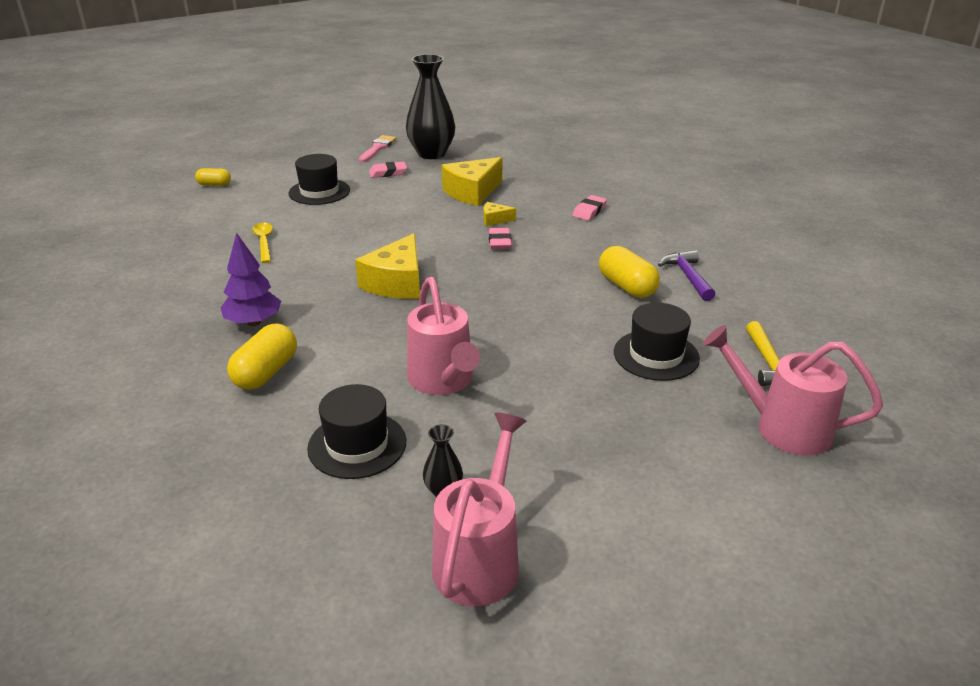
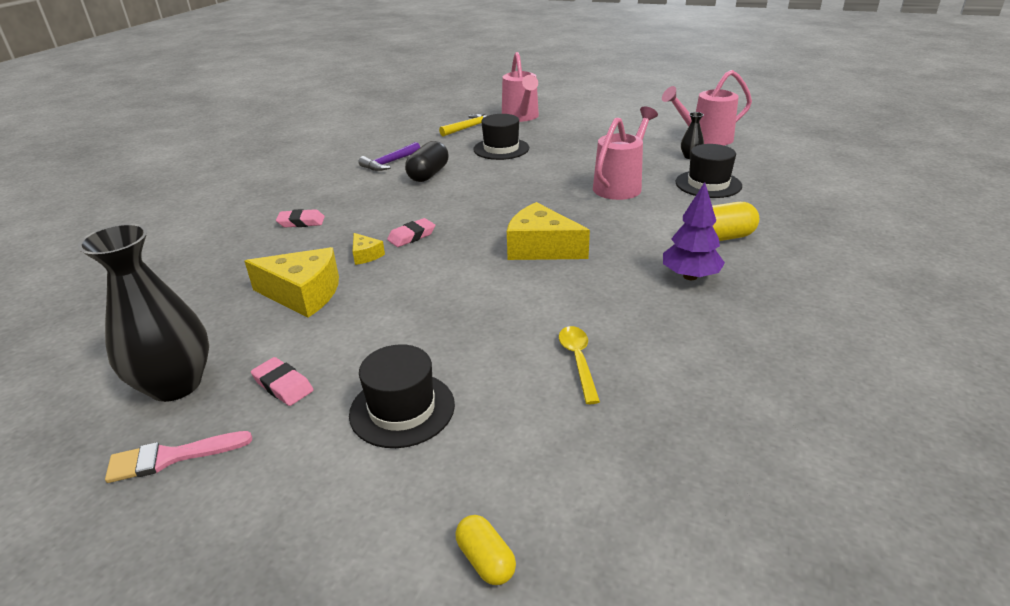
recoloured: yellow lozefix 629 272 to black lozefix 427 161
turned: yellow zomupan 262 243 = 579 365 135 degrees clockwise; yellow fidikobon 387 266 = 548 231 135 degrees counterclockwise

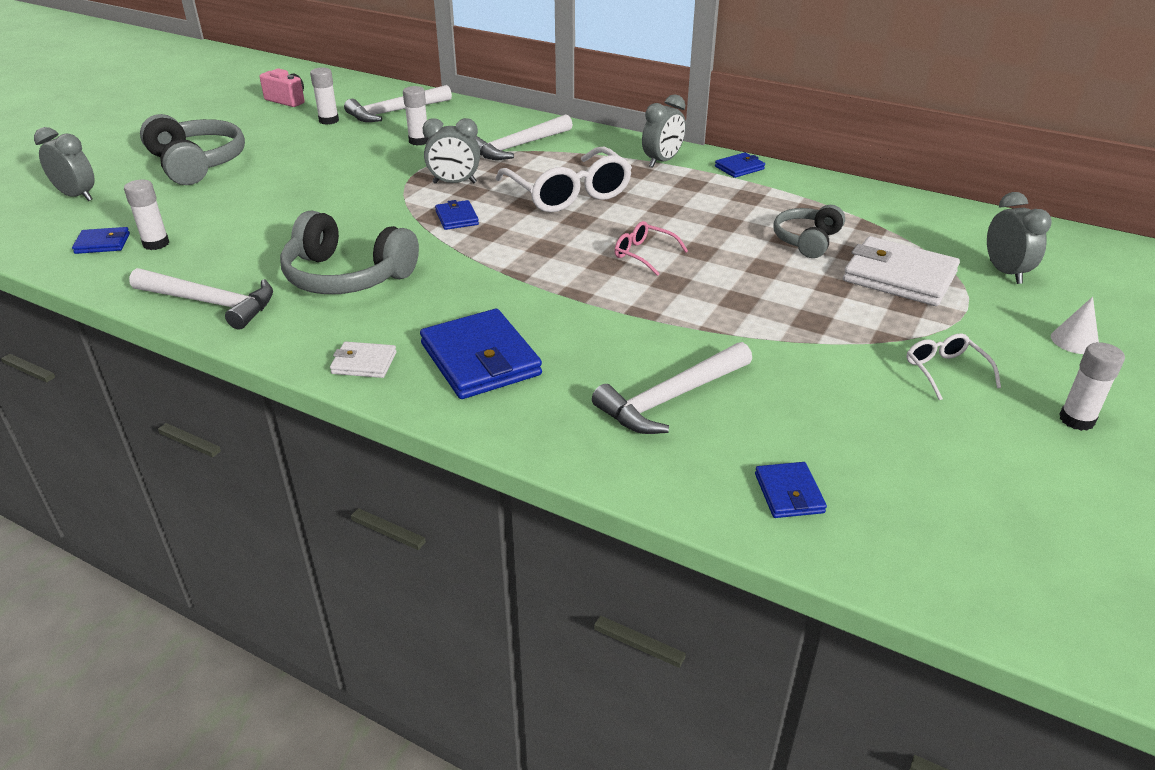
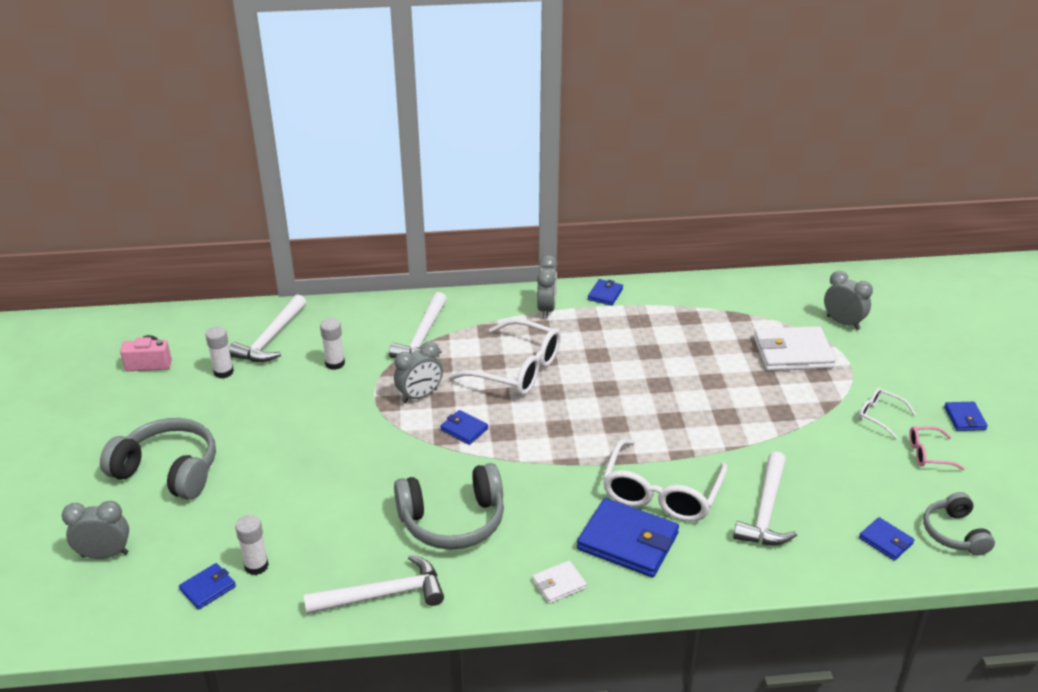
removed: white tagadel 1075 325
added: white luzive 665 480
moved: pink luzive 651 248 to 937 448; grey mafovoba 809 231 to 959 523
replaced: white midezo 1092 386 to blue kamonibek 966 416

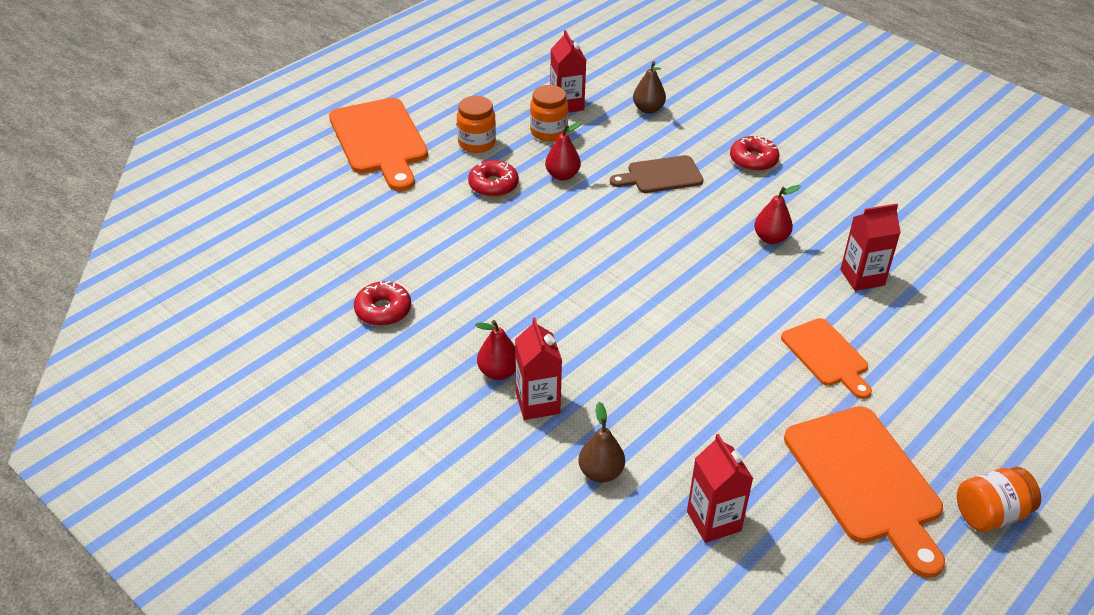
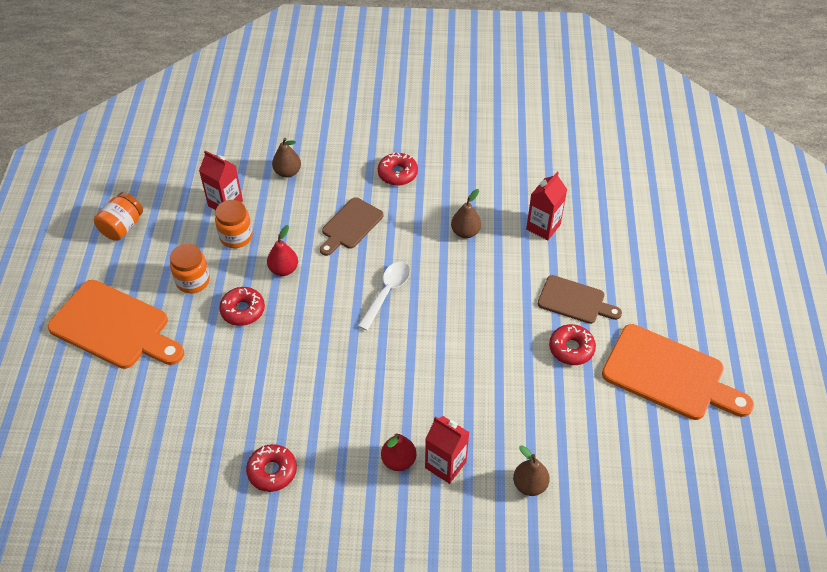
removed: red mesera 720 488
added: white zomupan 384 296; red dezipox 572 344
moved: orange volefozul 999 499 to 118 216
recoloured: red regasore 777 214 to brown regasore 466 213; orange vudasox 826 358 to brown vudasox 580 299

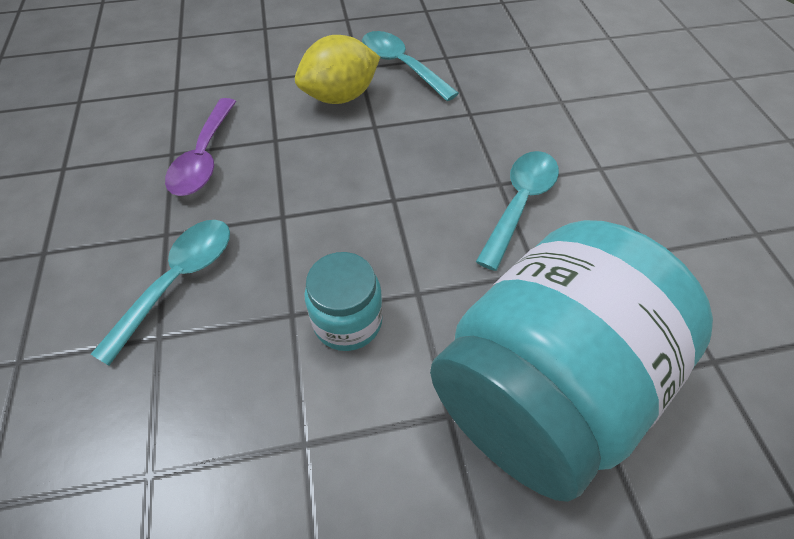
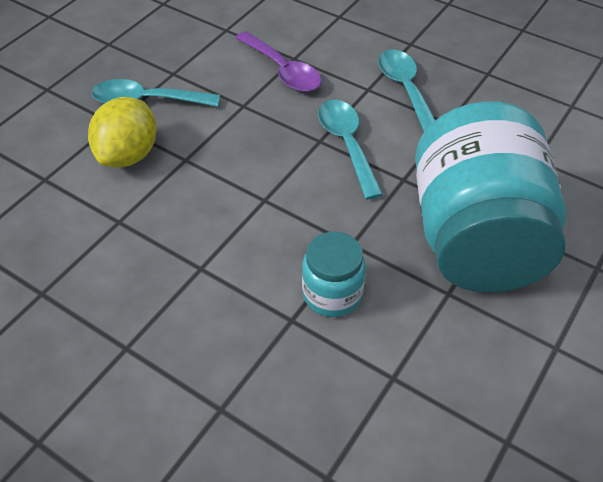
moved: turquoise zomupan 160 292 to 406 90; purple zomupan 200 147 to 278 61

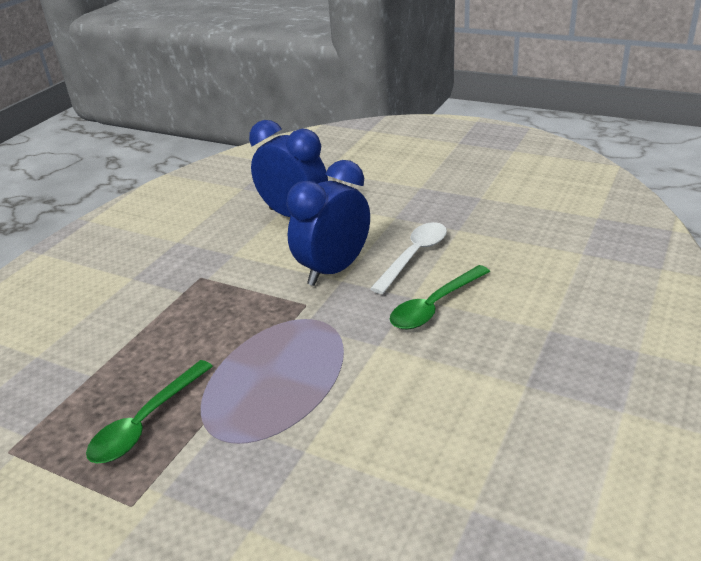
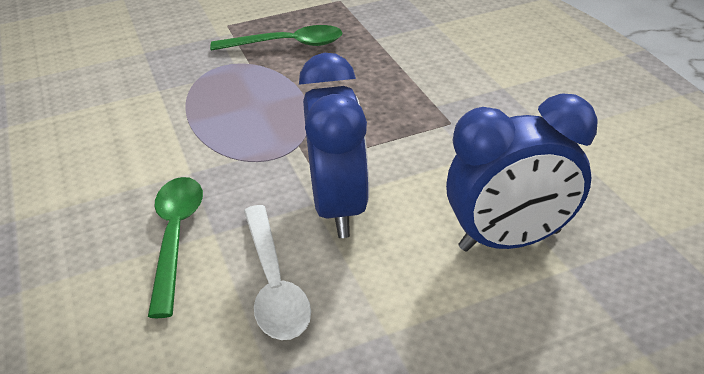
turned: green zomupan 149 411 = 276 38 105 degrees clockwise

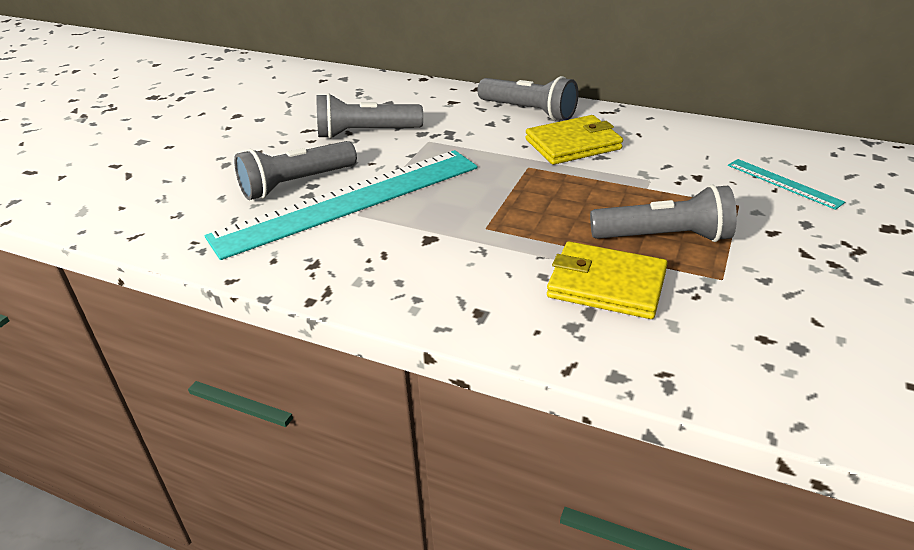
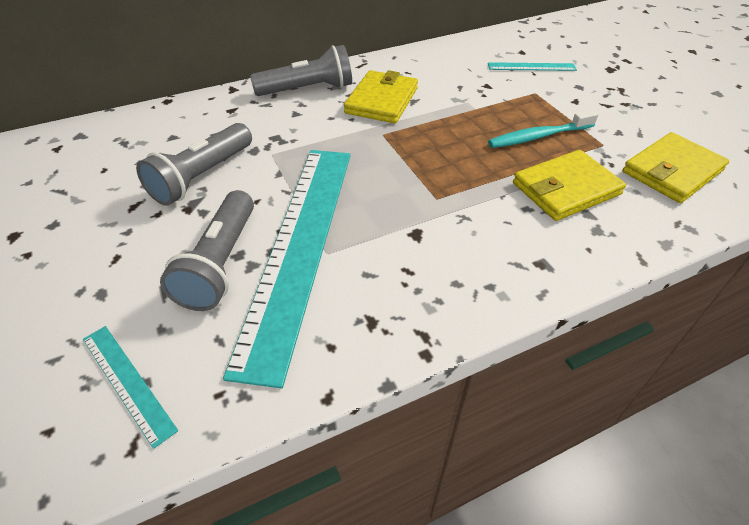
added: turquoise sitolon 130 387; yellow kamonibek 675 167
replaced: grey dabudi 663 213 to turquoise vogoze 543 129

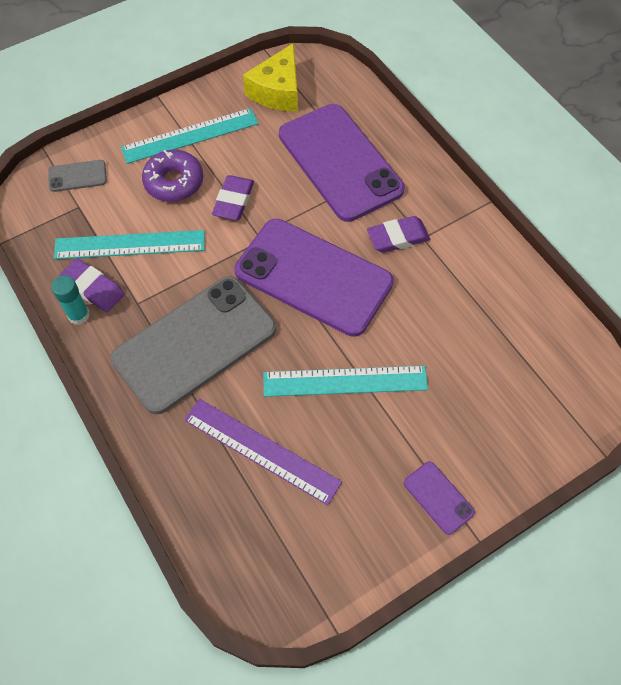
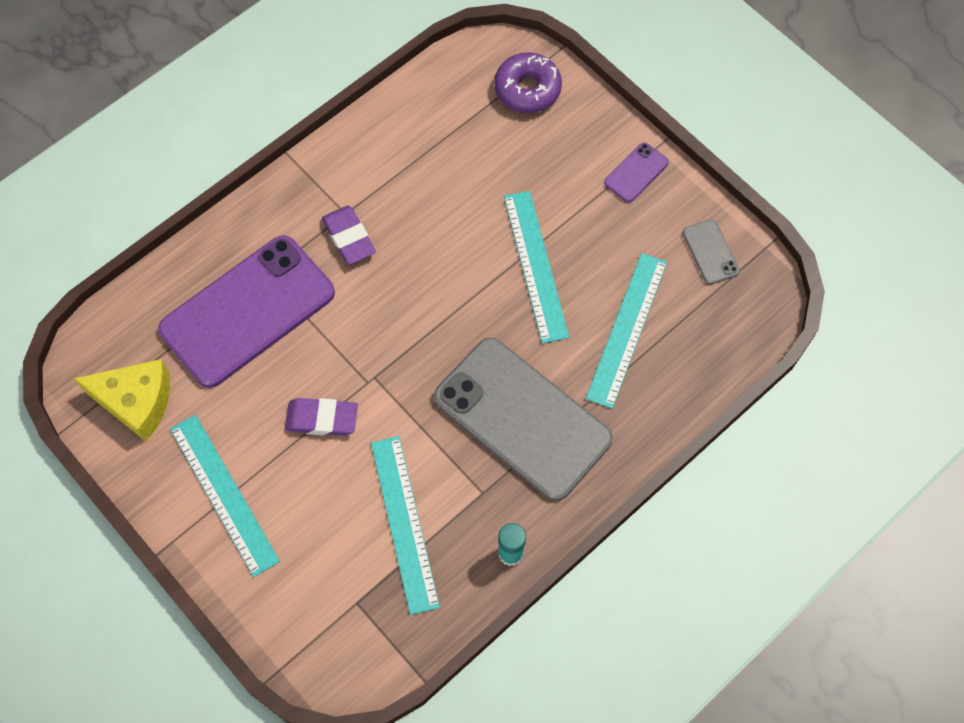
removed: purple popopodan 92 285; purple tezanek 314 278
moved: grey tezanek 77 176 to 711 252; purple dezipox 172 176 to 528 82
recoloured: purple sitolon 263 452 to turquoise sitolon 626 331

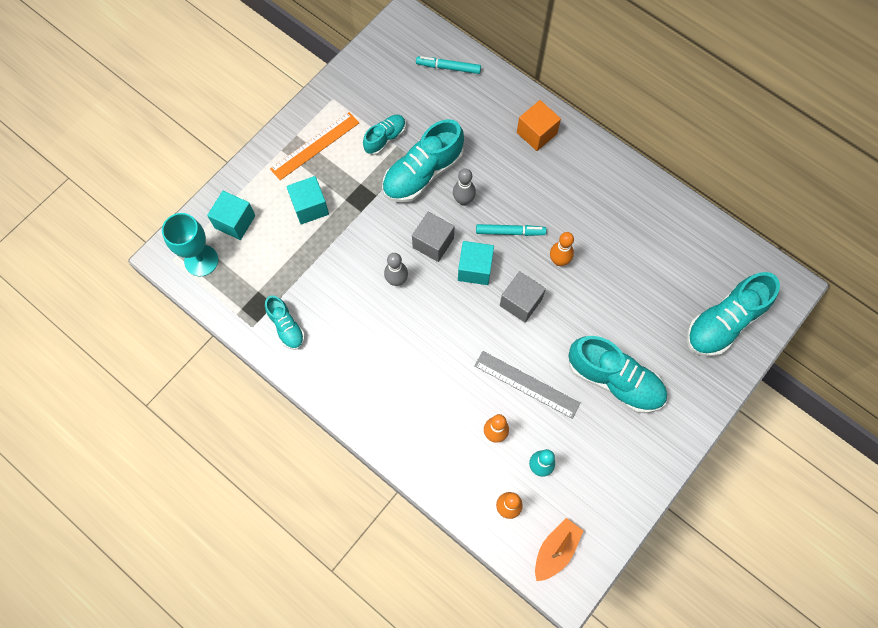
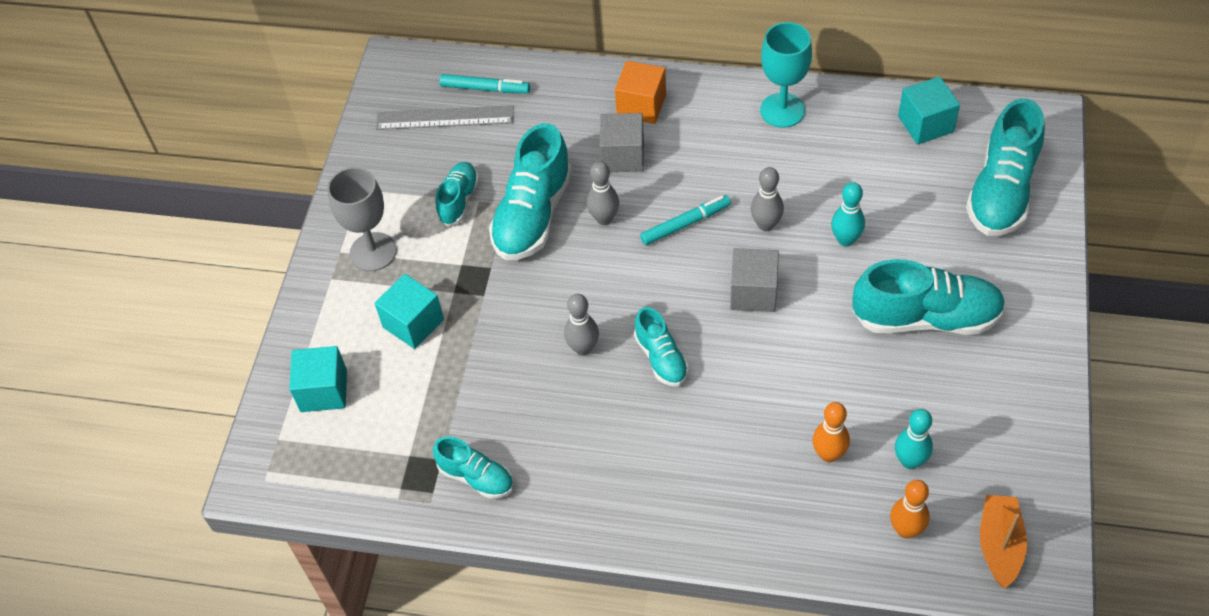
added: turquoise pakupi 661 346; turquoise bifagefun 848 214
moved: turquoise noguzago 190 245 to 786 75; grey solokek 433 237 to 622 142; turquoise solokek 476 263 to 929 110; grey sitolon 527 385 to 445 117
replaced: orange sitolon 314 146 to grey noguzago 362 219
recoloured: orange bifagefun 562 249 to grey bifagefun 767 199
turned: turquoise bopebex 448 65 = 484 83 150 degrees counterclockwise

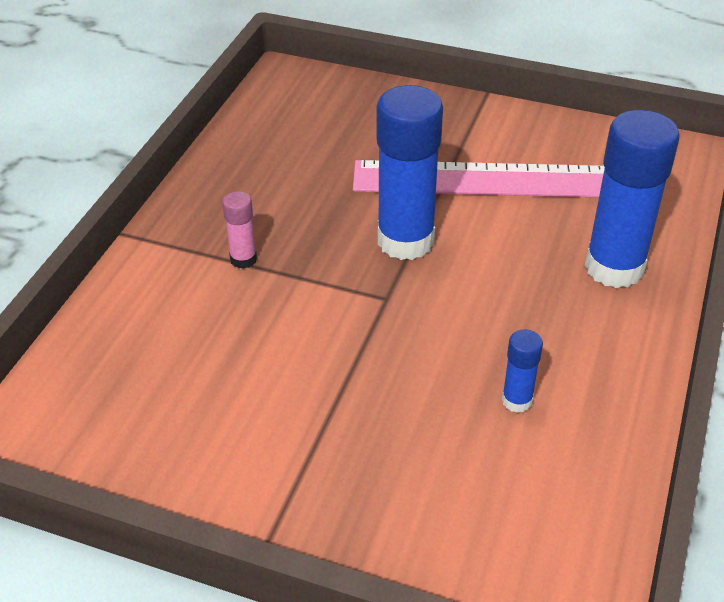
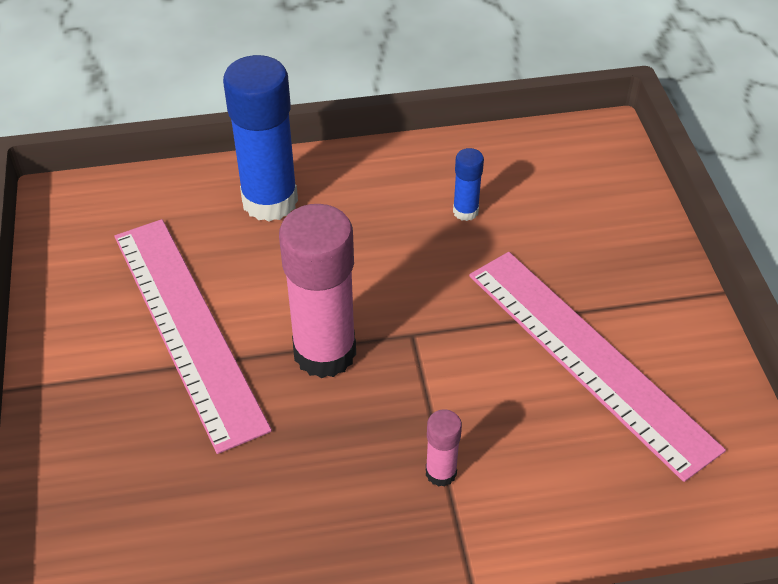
added: pink sitolon 597 367
recoloured: blue midezo 409 172 to pink midezo 317 291

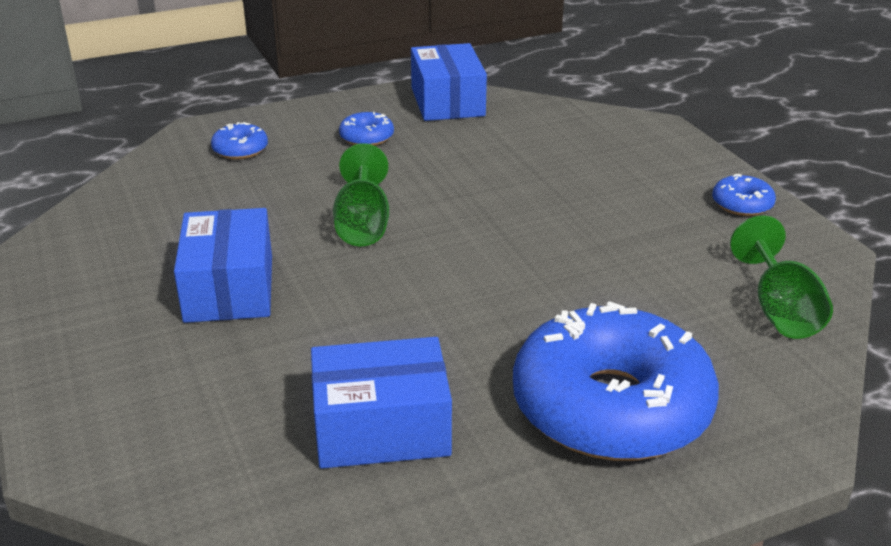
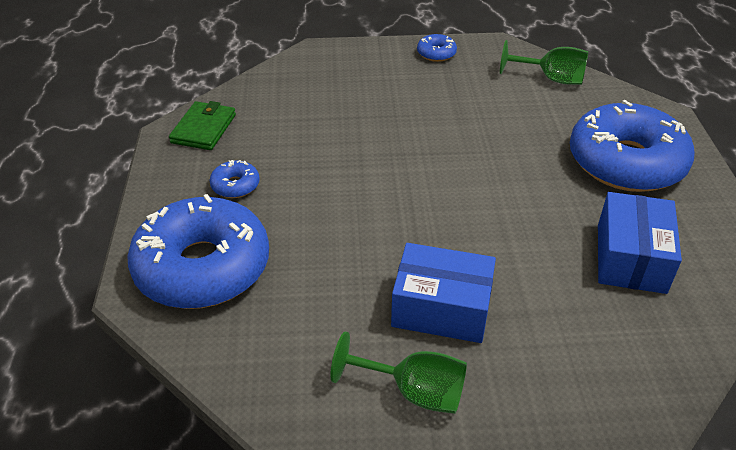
moved: green noguzago 361 194 to 398 372
replaced: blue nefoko 449 82 to green kamonibek 202 125
resized: blue dezipox 239 141 = 198 251 x2.48

